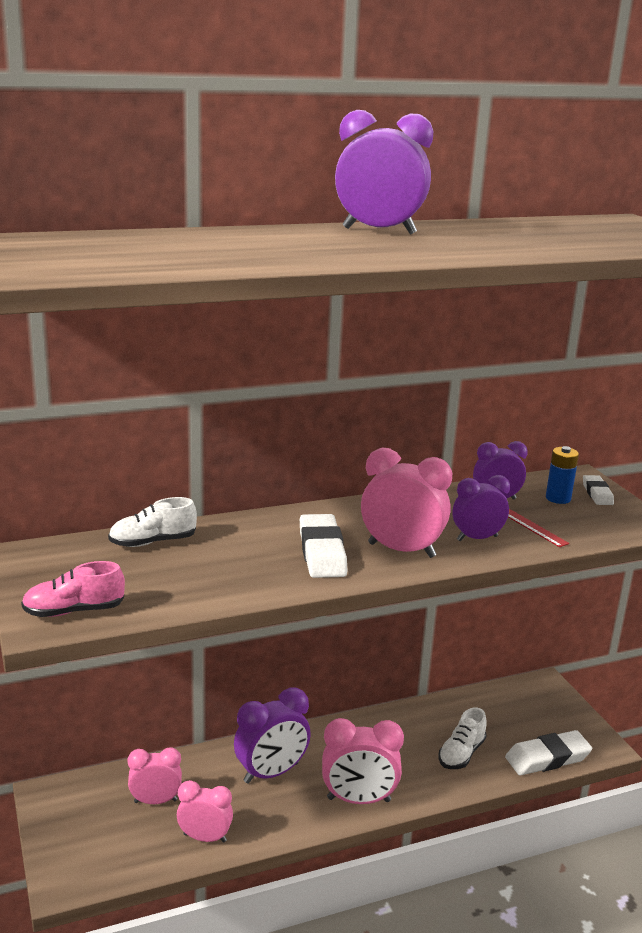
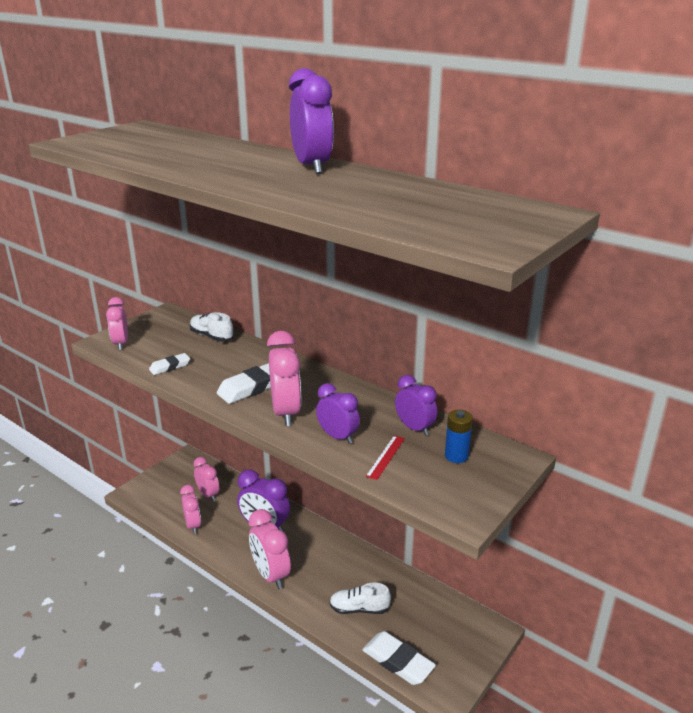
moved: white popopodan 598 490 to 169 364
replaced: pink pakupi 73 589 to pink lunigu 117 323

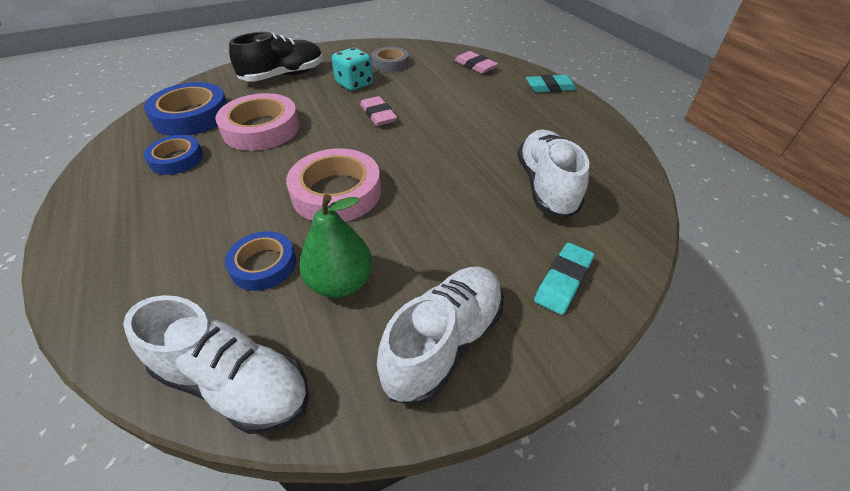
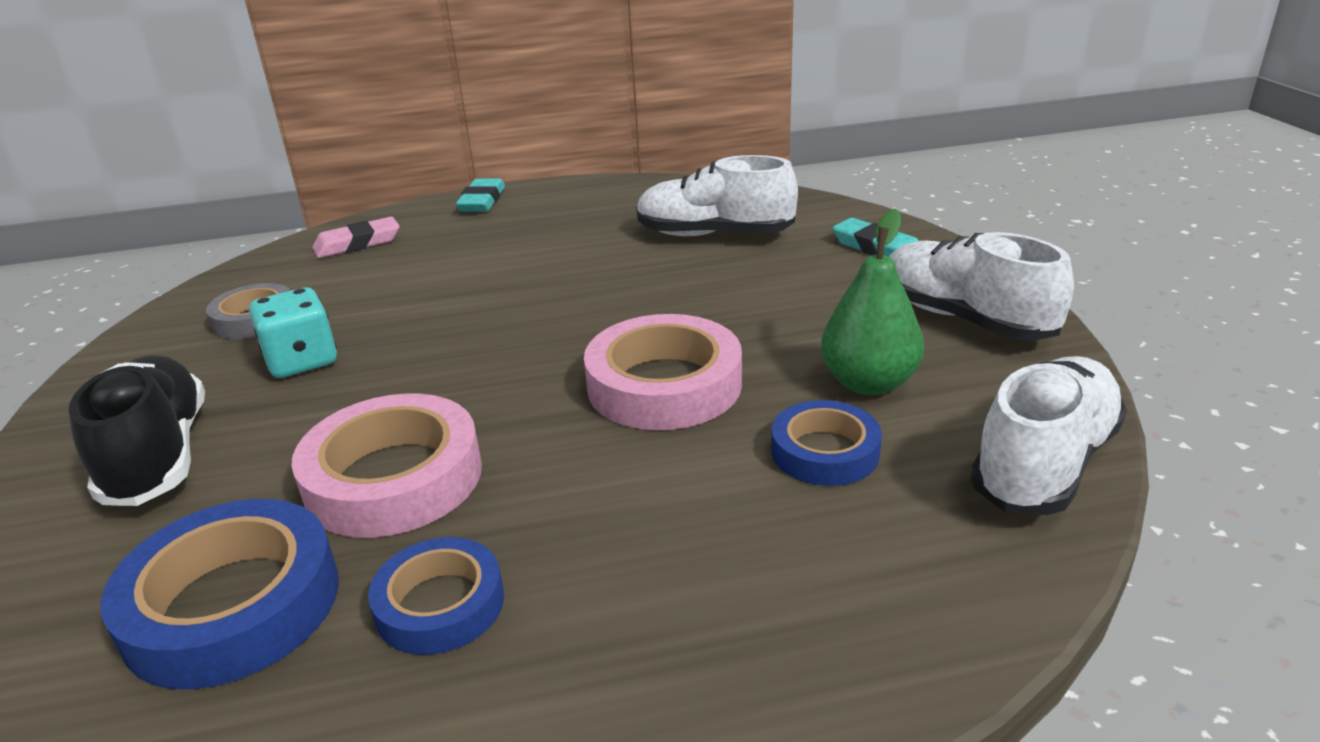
removed: pink popopodan 378 111

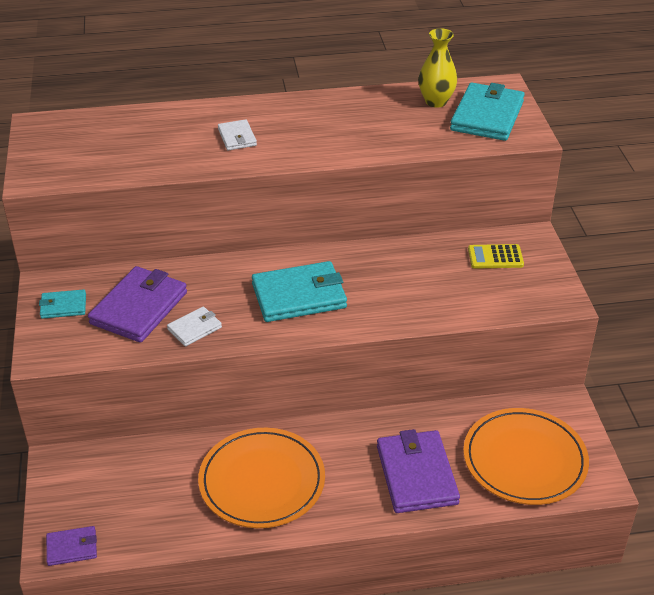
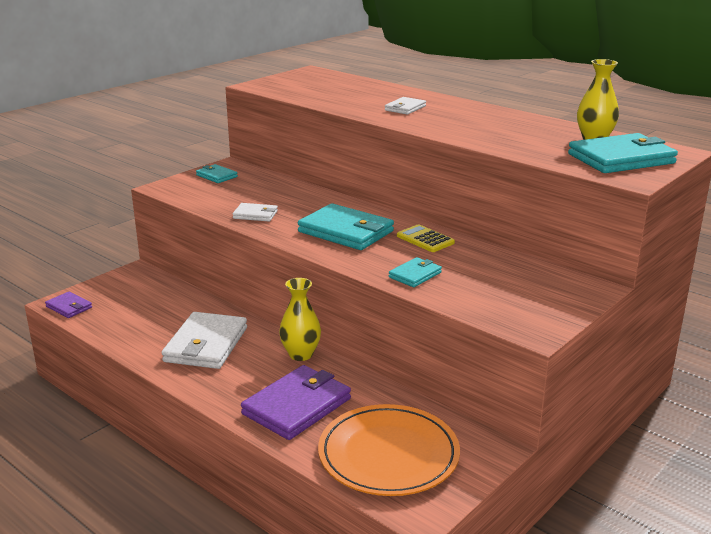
removed: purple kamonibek 137 304
added: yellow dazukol 300 319; turquoise kamonibek 415 272
moved: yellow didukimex 496 256 to 426 238
replaced: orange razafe 261 478 to white kamonibek 204 340

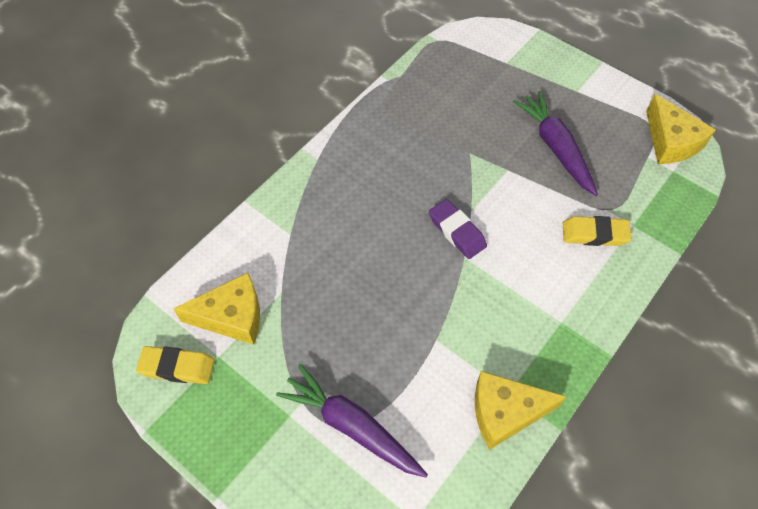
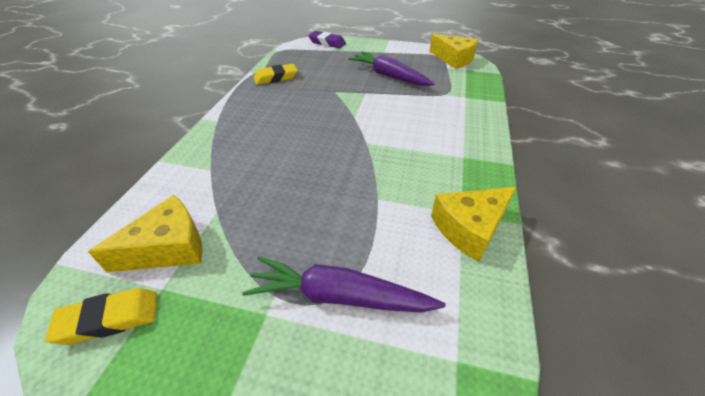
moved: purple popopodan 458 229 to 327 39; yellow popopodan 597 231 to 276 74

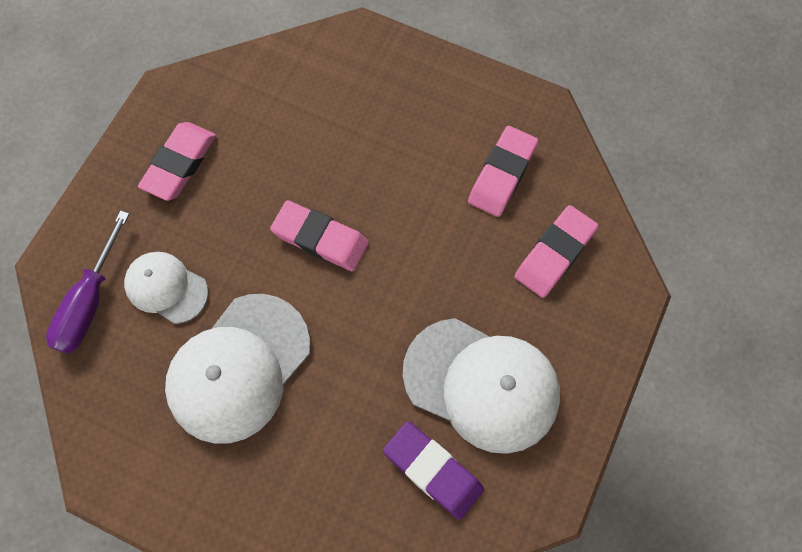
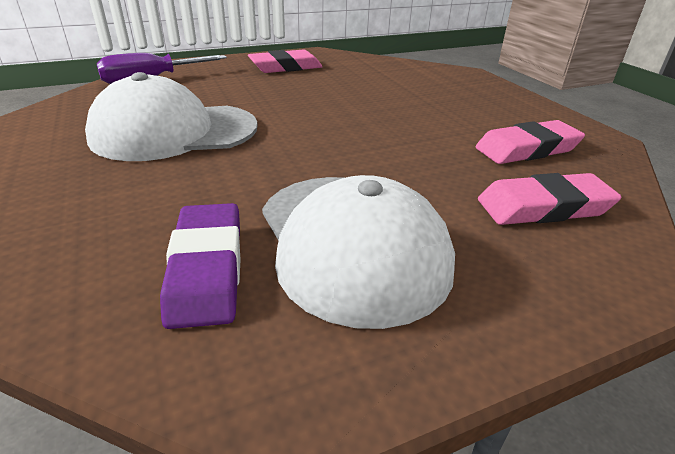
removed: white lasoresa 166 288; pink popopodan 319 235

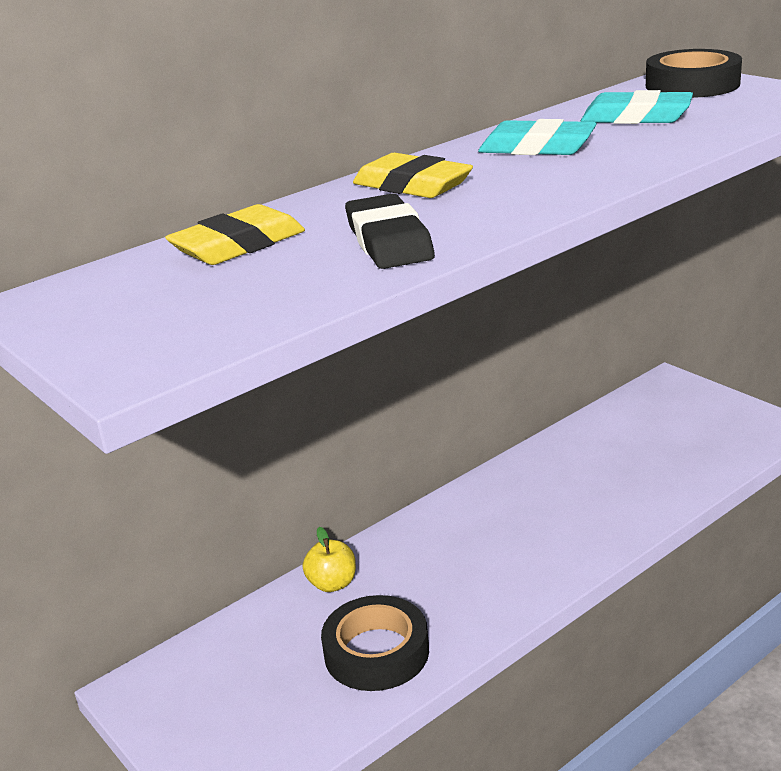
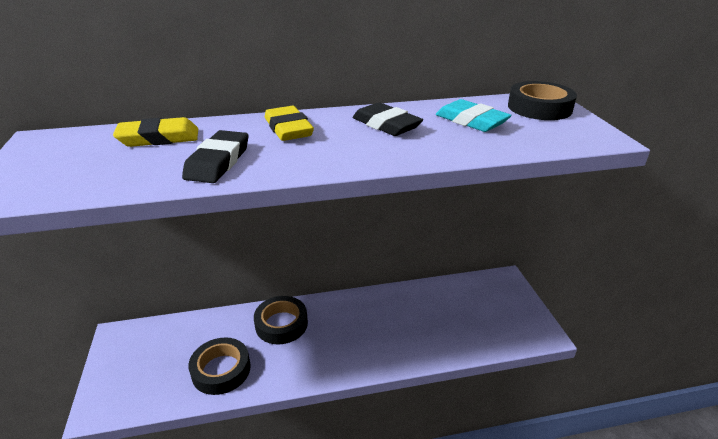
removed: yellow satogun 329 559
added: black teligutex 281 320
recoloured: turquoise popopodan 537 137 to black popopodan 388 119

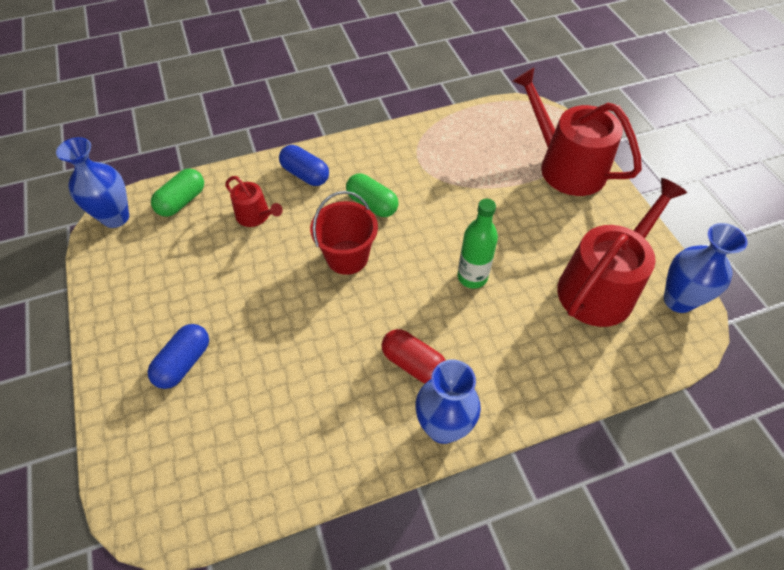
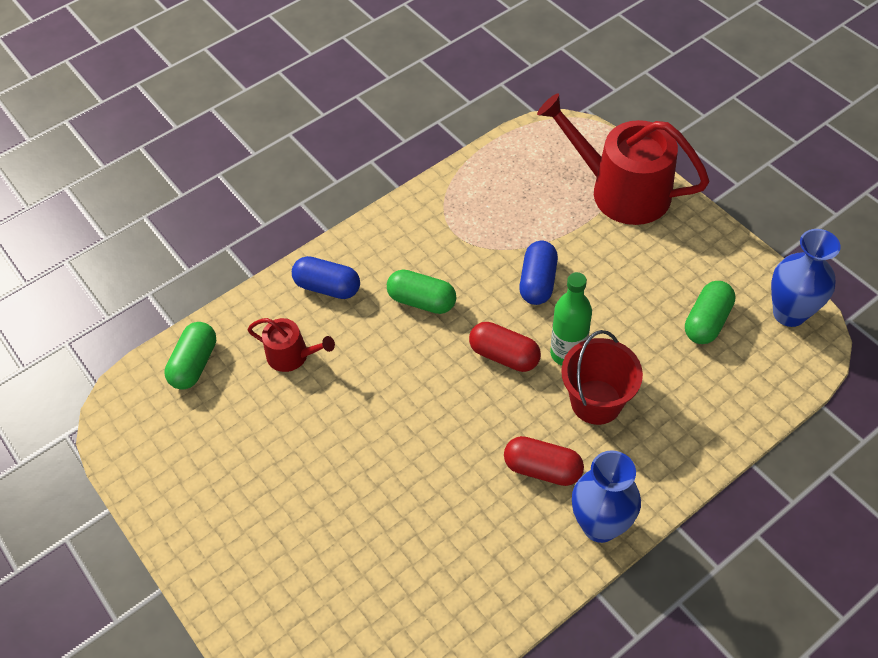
removed: blue dazukol 92 182
added: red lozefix 505 347
moved: blue lozefix 178 356 to 538 273; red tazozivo 344 233 to 602 377
replaced: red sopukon 622 252 to green lozefix 710 312

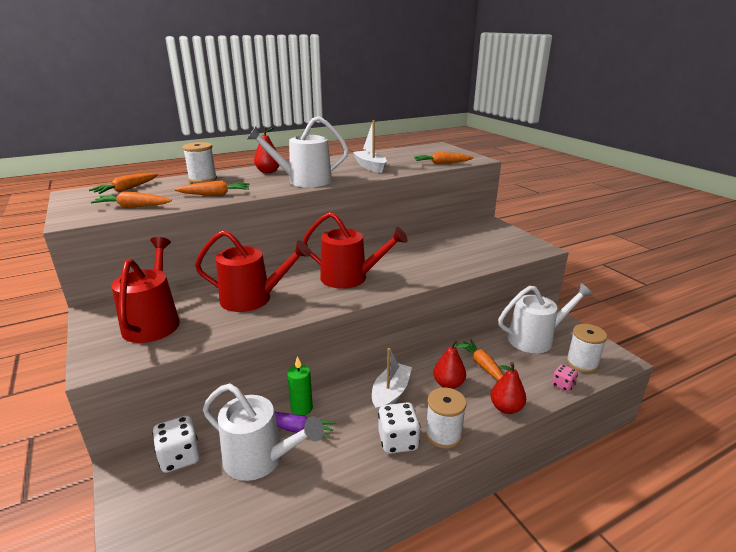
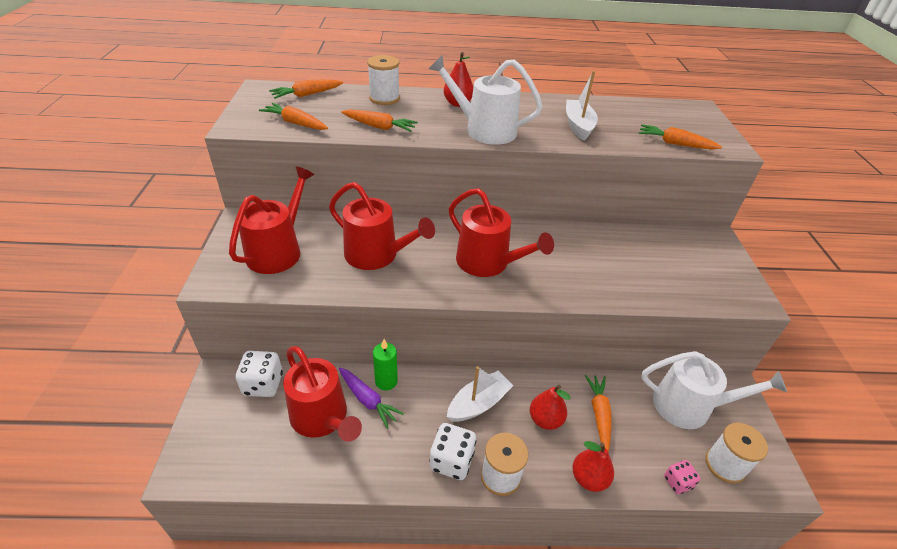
recoloured: white sopukon 263 432 to red sopukon 322 394

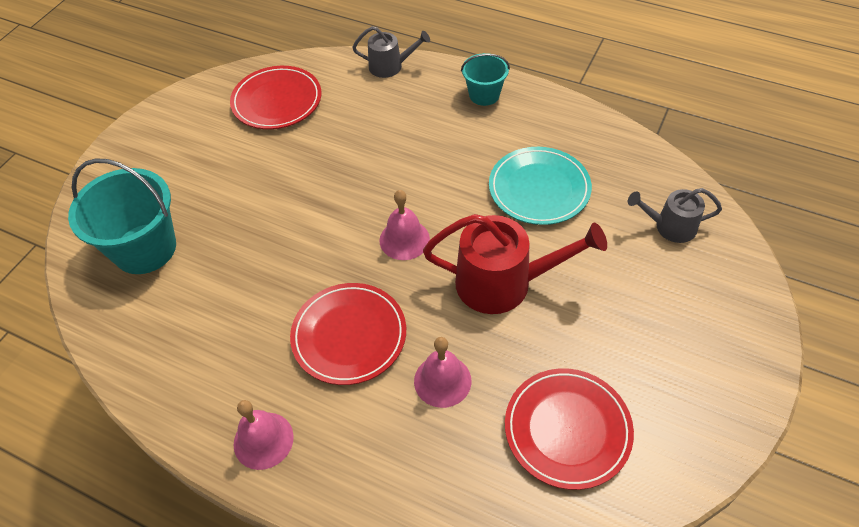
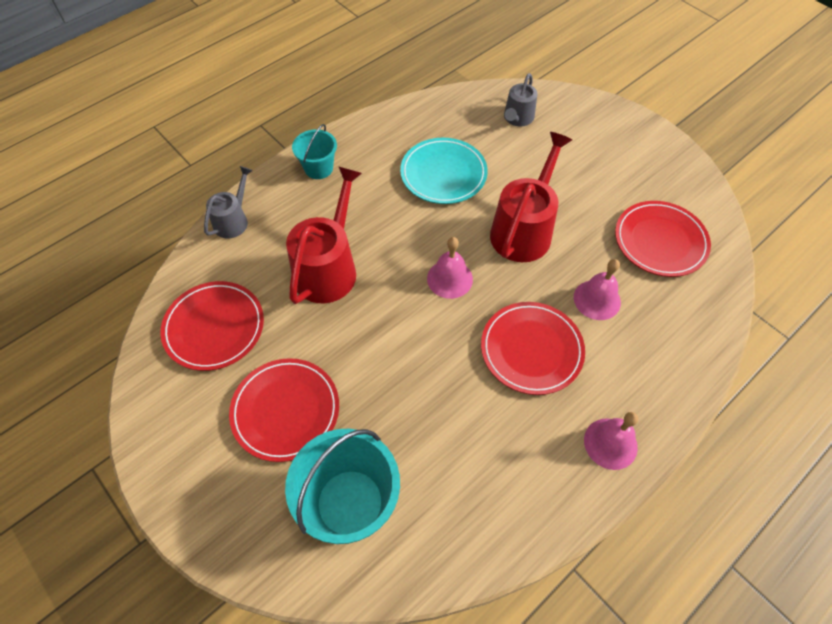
added: red razafe 284 410; red sopukon 324 235

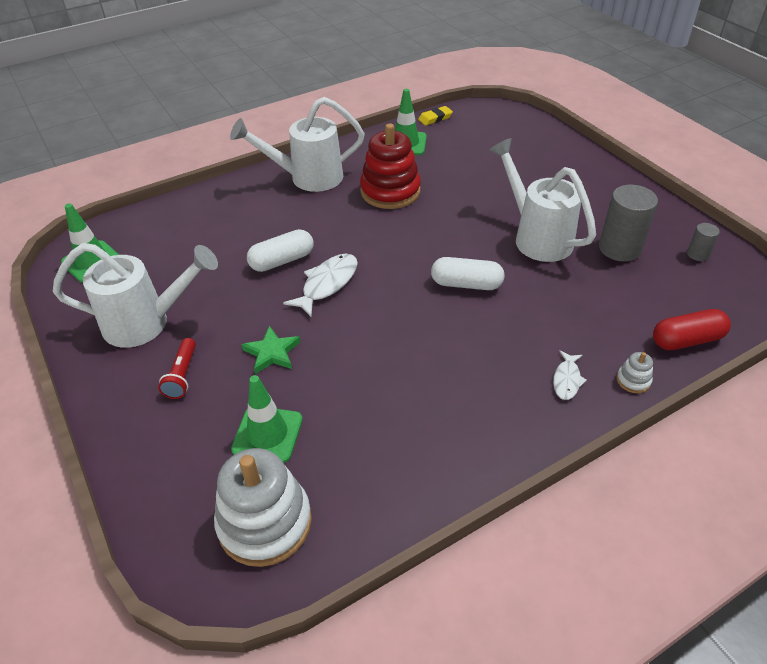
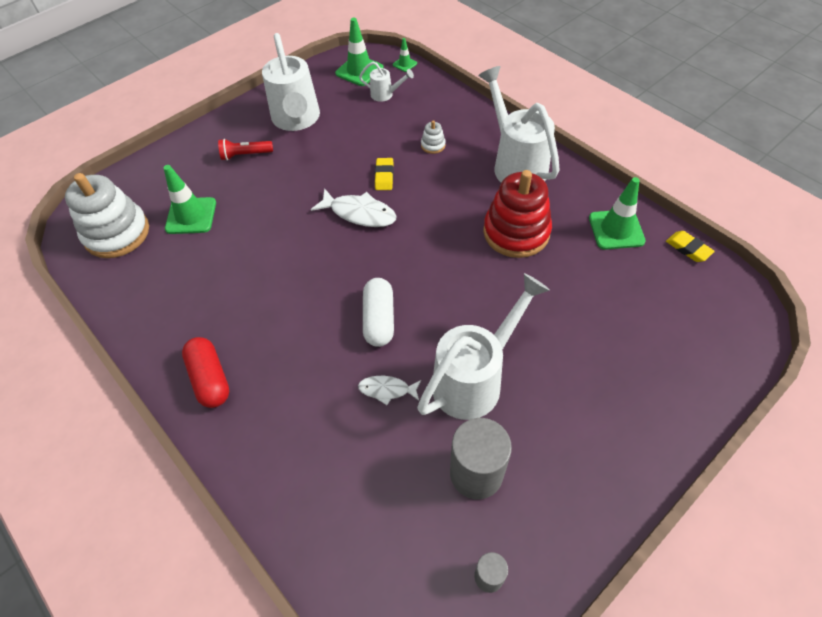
removed: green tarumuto 270 350
added: white sopukon 386 81; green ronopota 405 55
moved: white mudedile 570 375 to 389 390; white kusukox 635 372 to 433 137; red lozefix 692 329 to 205 372
replaced: white lozefix 280 250 to yellow popopodan 384 174

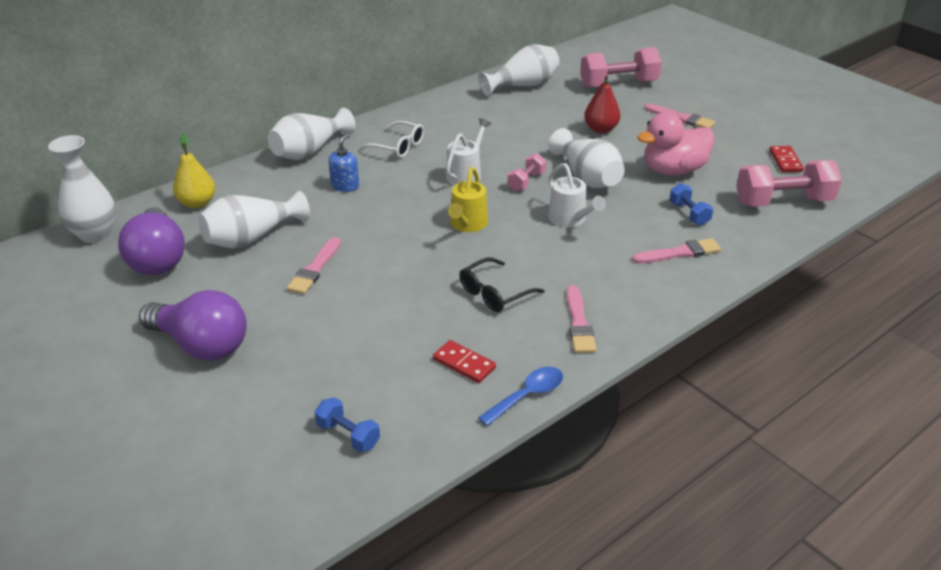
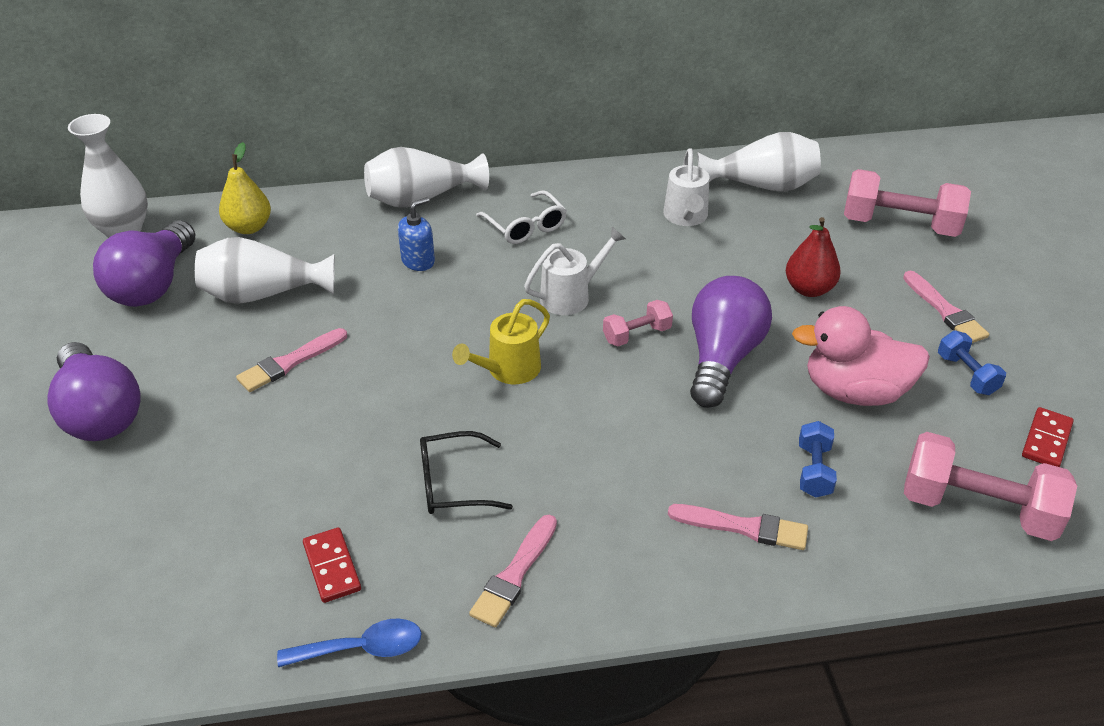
moved: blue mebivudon 347 424 to 972 363; white sopukon 577 195 to 686 187
replaced: white dazukol 586 158 to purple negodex 731 342

